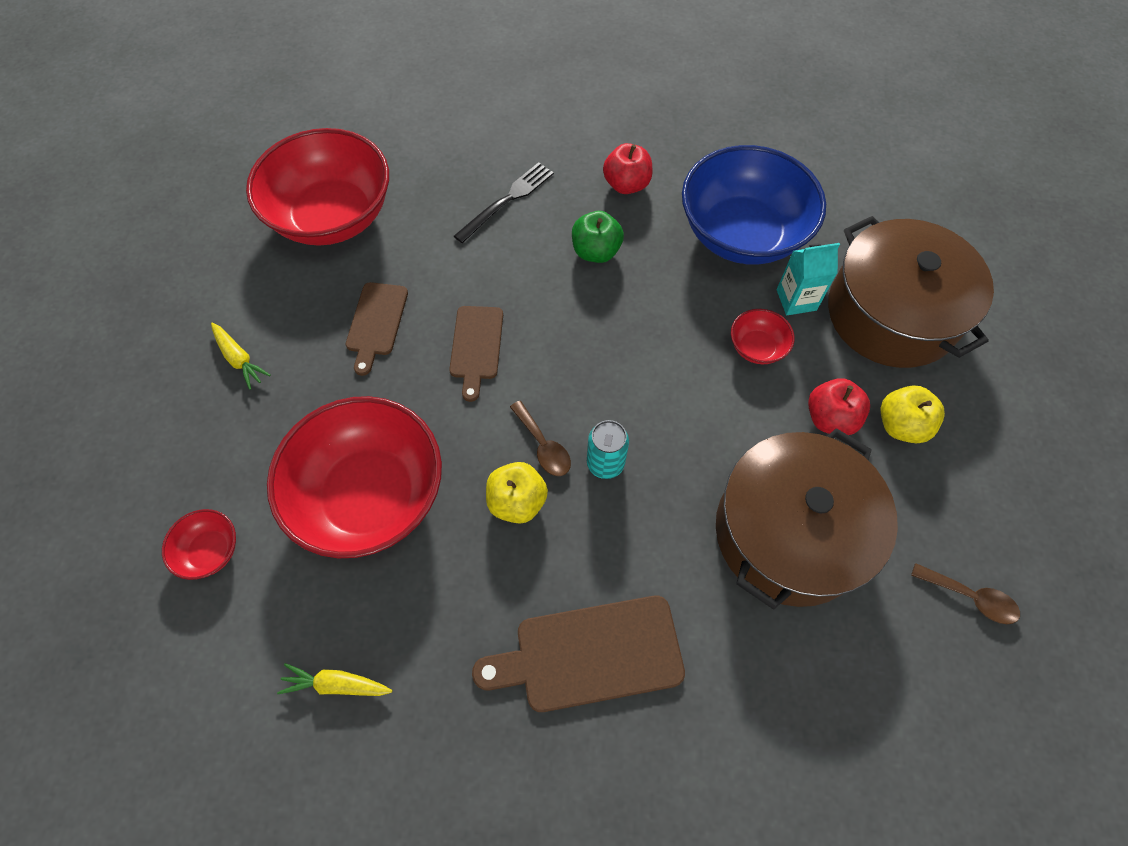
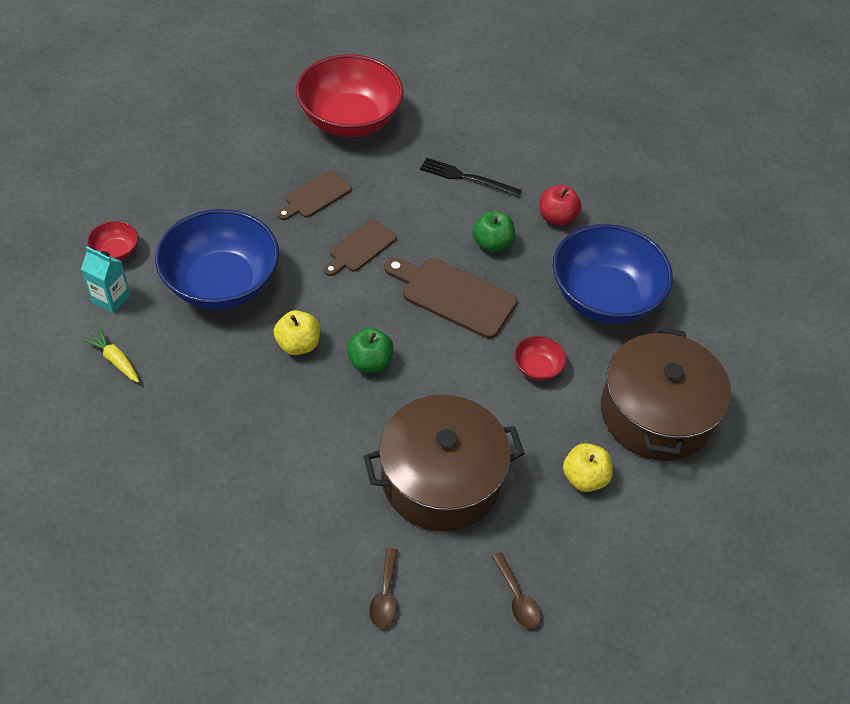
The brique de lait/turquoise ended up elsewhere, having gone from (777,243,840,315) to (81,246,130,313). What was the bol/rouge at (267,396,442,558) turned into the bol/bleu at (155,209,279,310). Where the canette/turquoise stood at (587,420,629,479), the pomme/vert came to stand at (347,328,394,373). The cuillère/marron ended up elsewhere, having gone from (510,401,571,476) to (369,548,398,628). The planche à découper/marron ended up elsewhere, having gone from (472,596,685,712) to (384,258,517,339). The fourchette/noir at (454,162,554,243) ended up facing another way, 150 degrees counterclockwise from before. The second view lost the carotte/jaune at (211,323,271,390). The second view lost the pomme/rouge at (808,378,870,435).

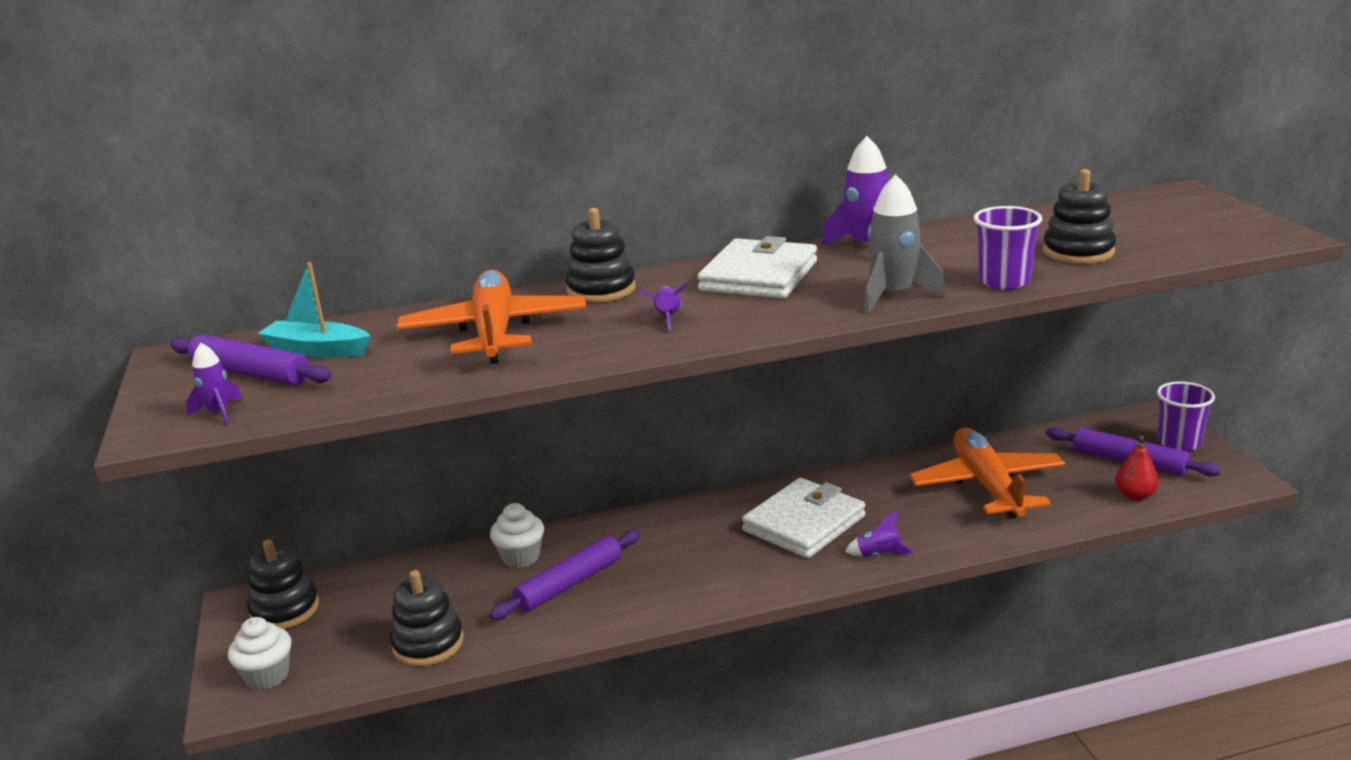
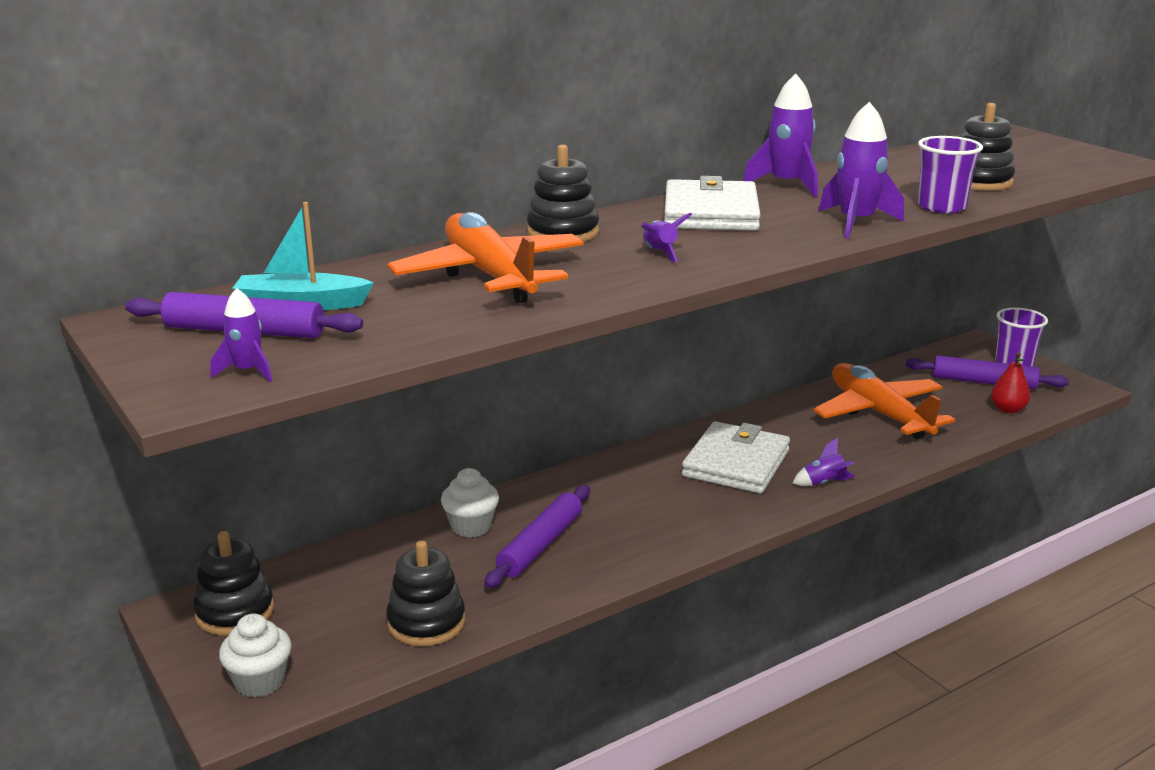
What was the fusée/gris at (865,174,946,313) turned into the fusée/violet at (819,102,904,238).

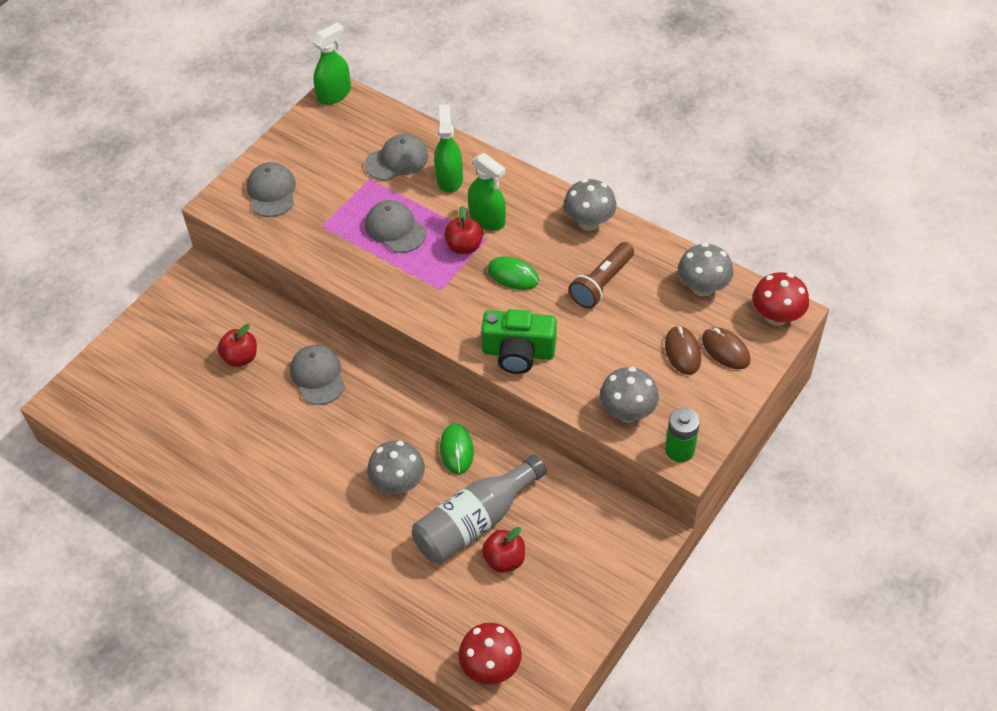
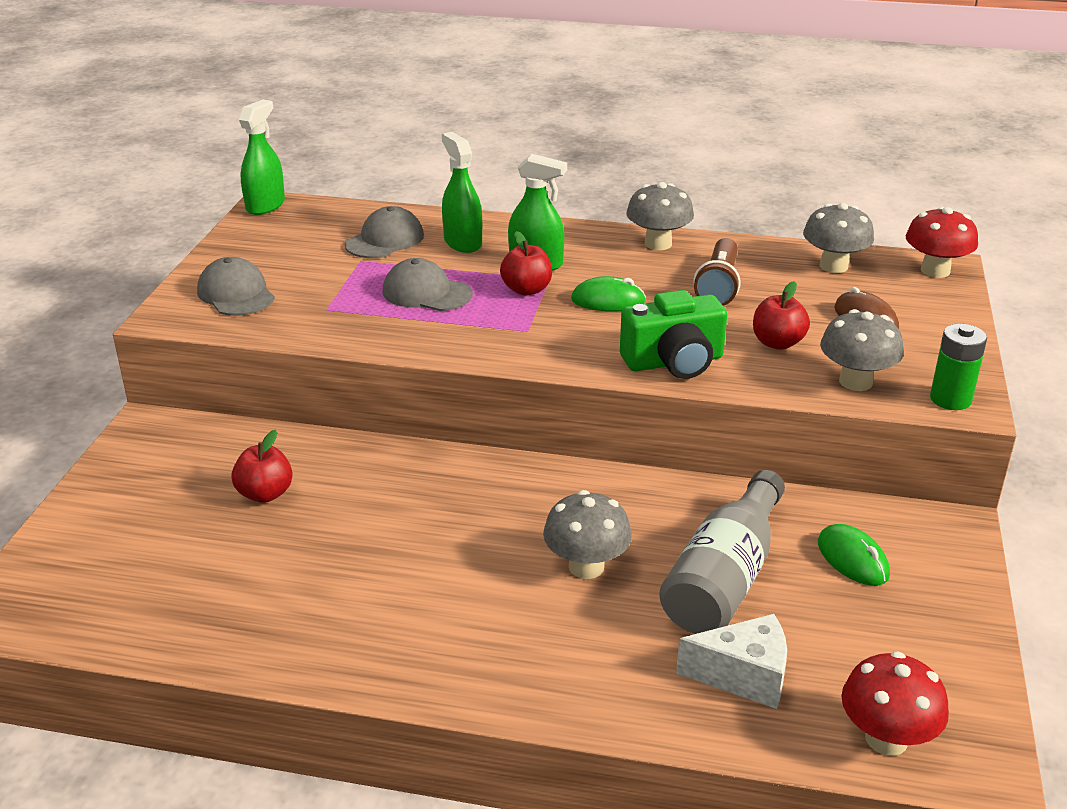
The second view gained the fromage/blanc at (676,614,787,709). The pomme/rouge ended up elsewhere, having gone from (482,527,525,573) to (753,281,810,350). The souris/vert ended up elsewhere, having gone from (440,424,474,474) to (818,524,890,586). The second view lost the casquette/gris at (290,345,345,405). The second view lost the souris/marron at (702,327,750,369).

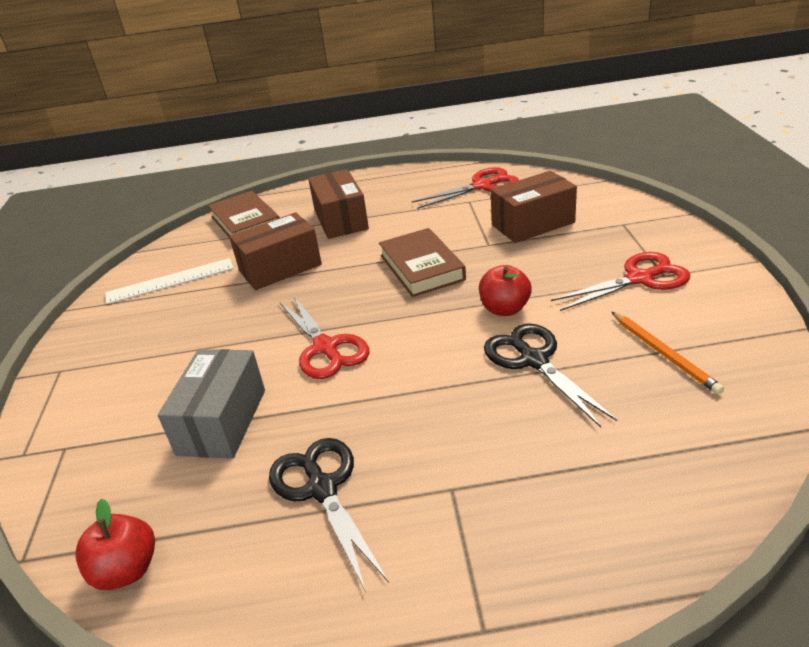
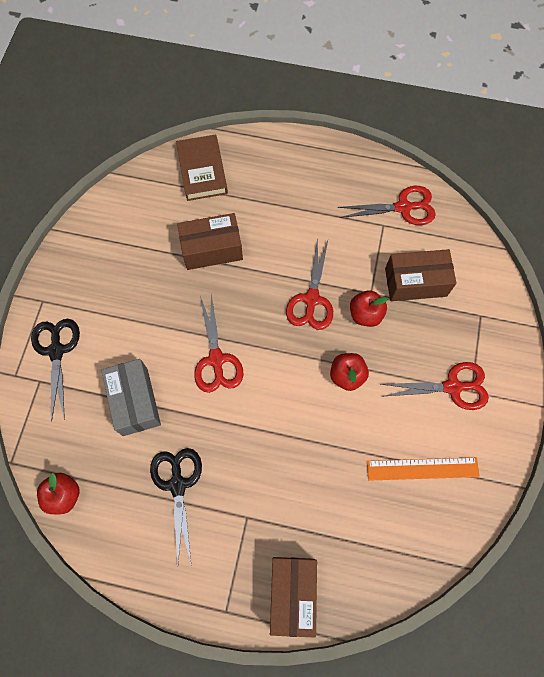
The ciseaux/noir ended up elsewhere, having gone from (484,323,617,427) to (31,319,80,422). The boîte/gris at (158,349,265,459) ended up facing another way, 45 degrees counterclockwise from before. The boîte/marron ended up elsewhere, having gone from (308,169,369,239) to (270,557,317,638). Where the livre/marron stood at (379,228,466,297), the ciseaux/rouge came to stand at (286,237,333,330). The second view gained the pomme/rouge at (350,290,388,327). Where the crayon/orange stood at (612,312,724,395), the règle/orange came to stand at (367,457,480,481). The second view lost the règle/blanc at (105,258,234,304).

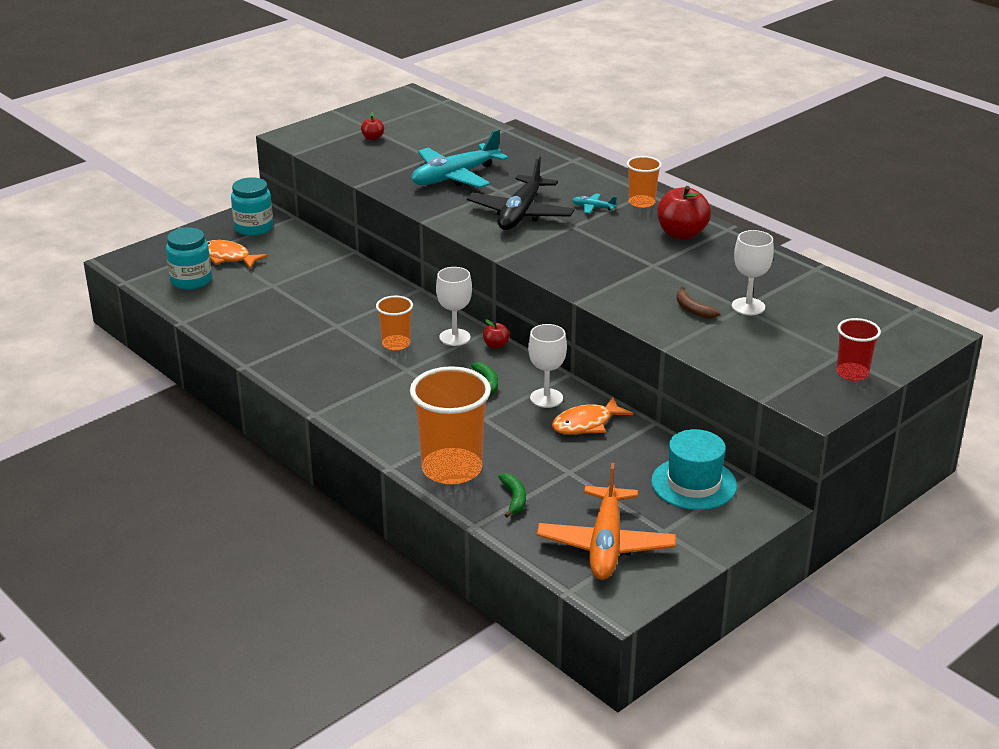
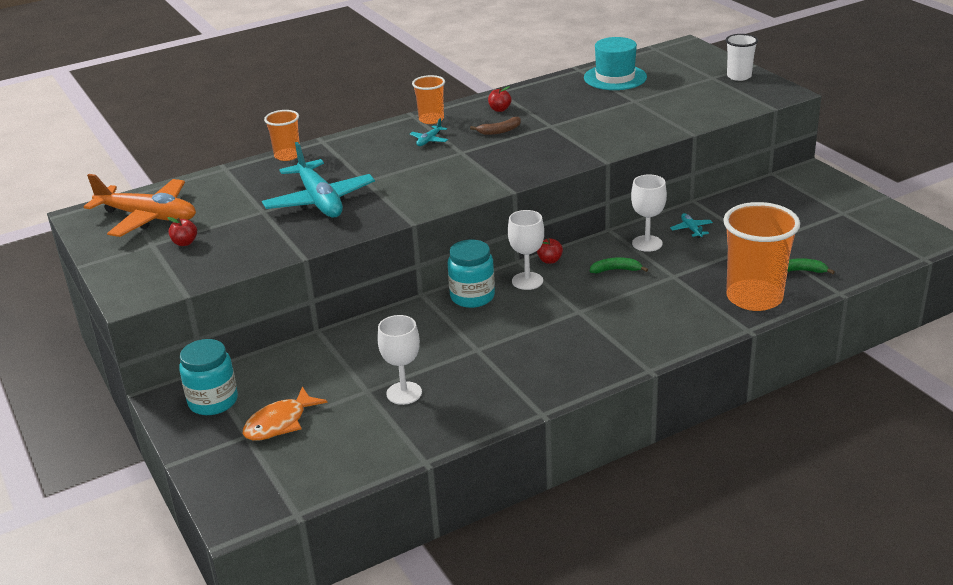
The avion/orange ended up elsewhere, having gone from (537,463,676,580) to (84,174,196,237). The gobelet/orange ended up elsewhere, having gone from (376,296,413,351) to (264,110,300,161). The verre à pied/blanc ended up elsewhere, having gone from (732,230,774,315) to (378,315,422,405). The bocal/turquoise ended up elsewhere, having gone from (166,227,212,290) to (448,239,495,308). The banane/marron ended up elsewhere, having gone from (676,286,720,319) to (470,117,521,135). The size of the pomme/rouge at (657,186,711,240) changed by a factor of 0.49. The chapeau/turquoise ended up elsewhere, having gone from (651,429,737,510) to (584,37,647,90). Where the poisson/orange stood at (552,397,633,435), the avion/turquoise came to stand at (670,213,713,238). What was the gobelet/rouge at (836,318,881,381) turned into the gobelet/blanc at (726,34,758,81). The second view lost the avion/noir at (467,156,575,230).

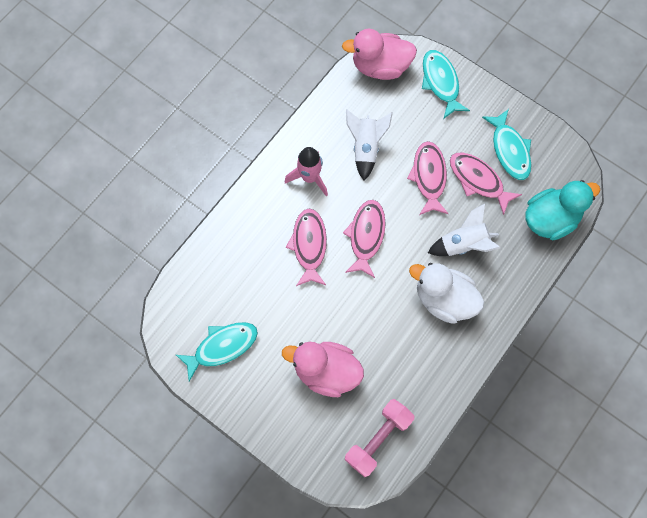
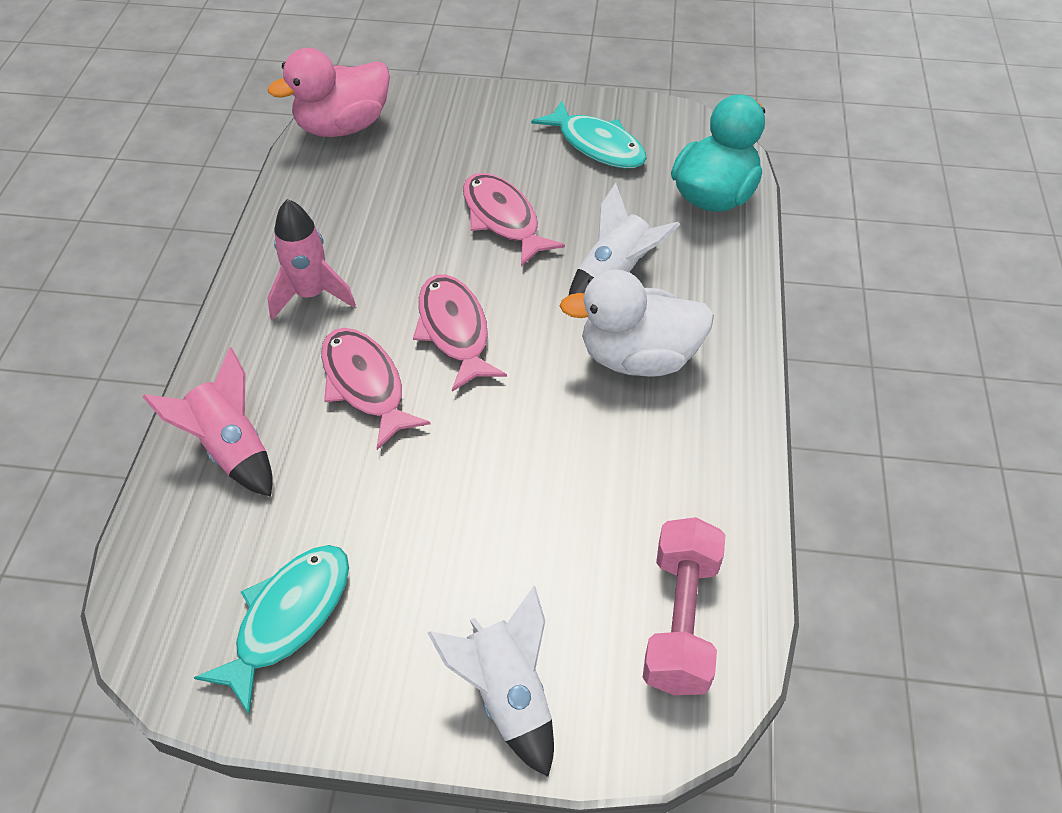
The second view gained the fusée/rose at (143,347,273,497). The fusée/blanc ended up elsewhere, having gone from (346,109,393,181) to (428,586,554,777). The second view lost the canard/rose at (282,342,364,397). The second view lost the poisson/turquoise at (422,50,470,118). The second view lost the poisson/rose at (450,152,522,215).

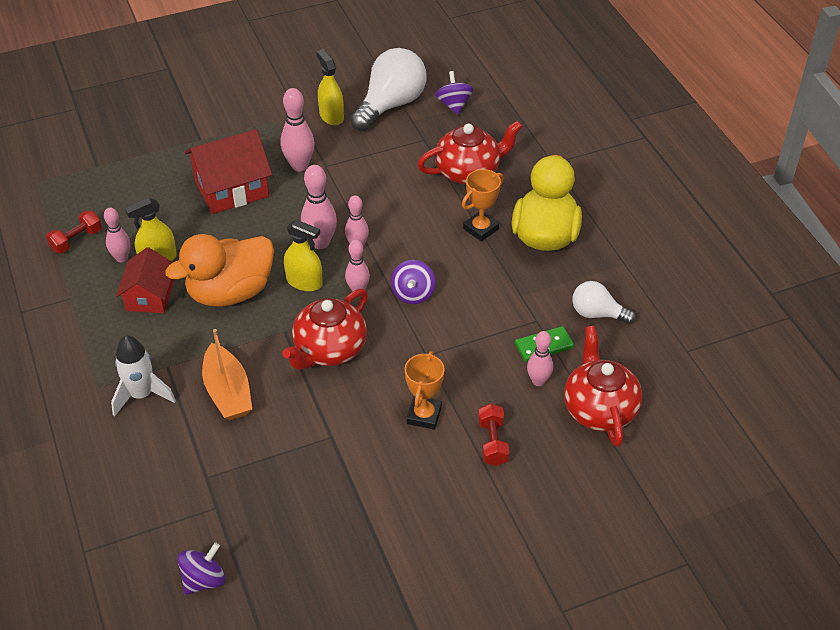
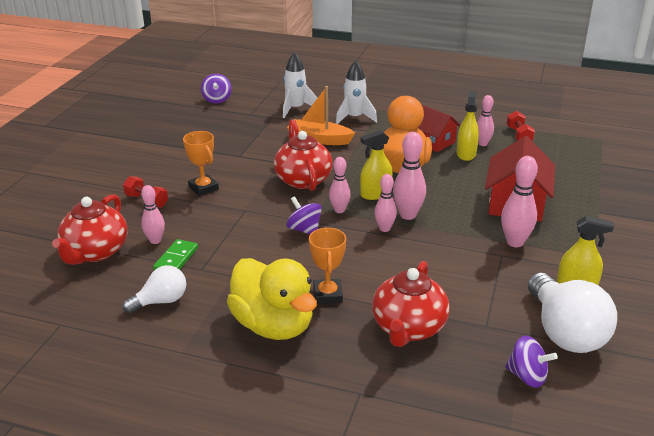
The théière/rouge at (564,326,642,447) ended up facing another way, 75 degrees clockwise from before. The second view gained the fusée/blanc at (283,52,317,118).

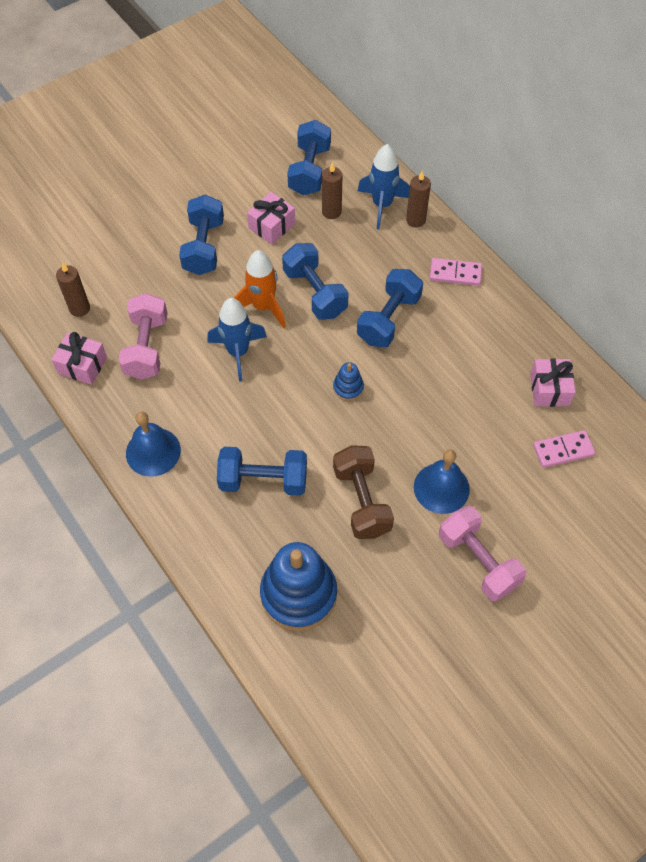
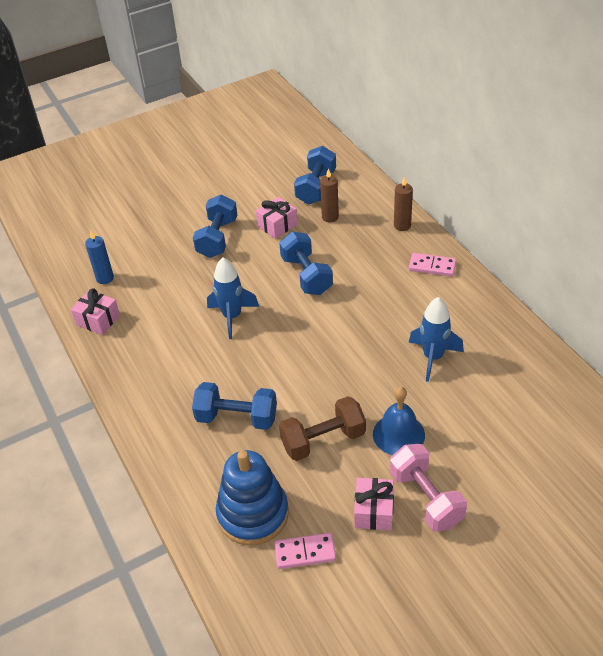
What was the bougie/marron at (56,262,90,317) turned into the bougie/bleu at (85,231,114,284). The domino/rose ended up elsewhere, having gone from (533,430,595,468) to (274,533,336,569). The haltère/marron at (333,445,394,539) ended up facing another way, 75 degrees clockwise from before. The cadeau/rose ended up elsewhere, having gone from (530,358,576,407) to (354,478,394,530). The fusée/bleu ended up elsewhere, having gone from (358,144,410,229) to (409,297,464,382). The second view lost the haltère/rose at (119,293,167,380). The second view lost the cloche/bleu at (126,412,181,477). The second view lost the fusée/orange at (234,250,286,328). The second view lost the jouet à empiler/bleu at (333,362,364,401). The second view lost the haltère/bleu at (357,269,423,347).

